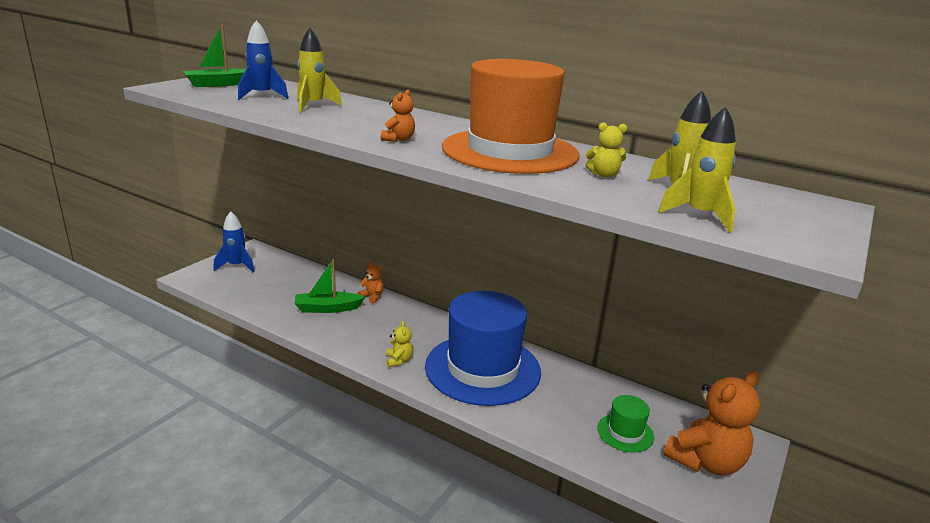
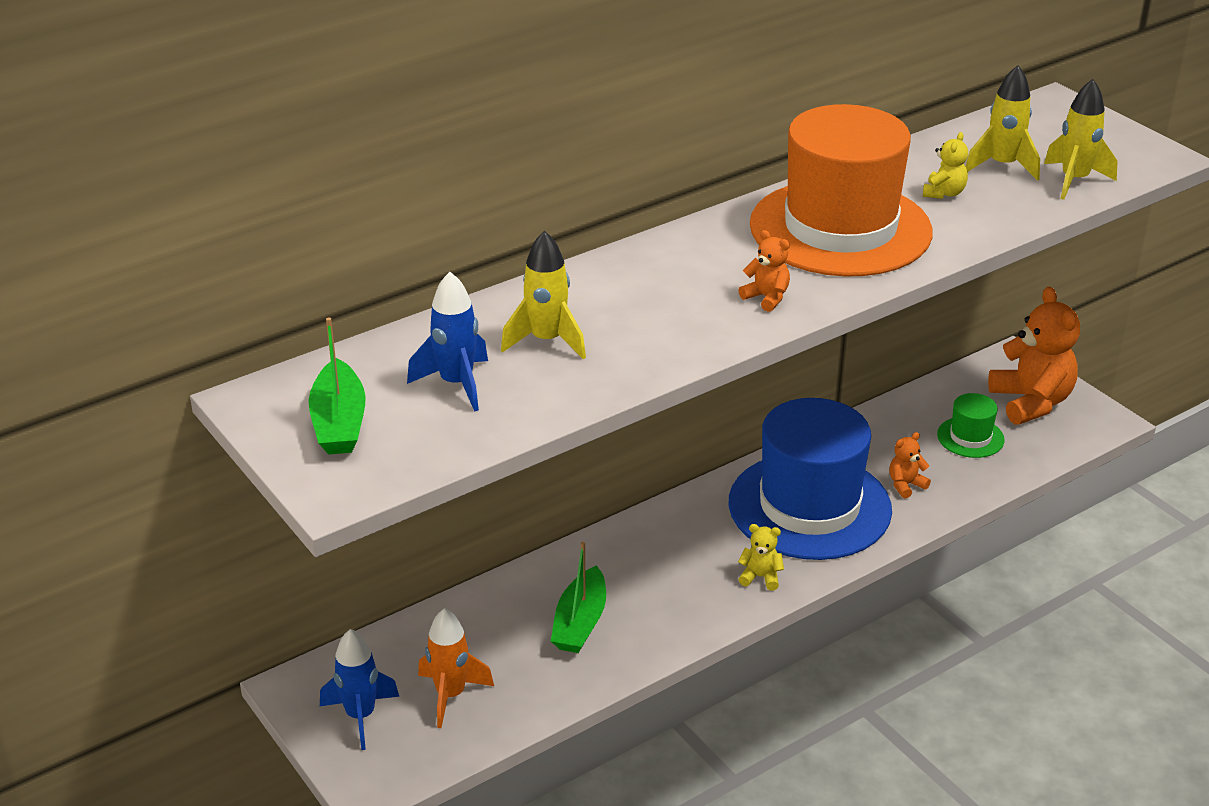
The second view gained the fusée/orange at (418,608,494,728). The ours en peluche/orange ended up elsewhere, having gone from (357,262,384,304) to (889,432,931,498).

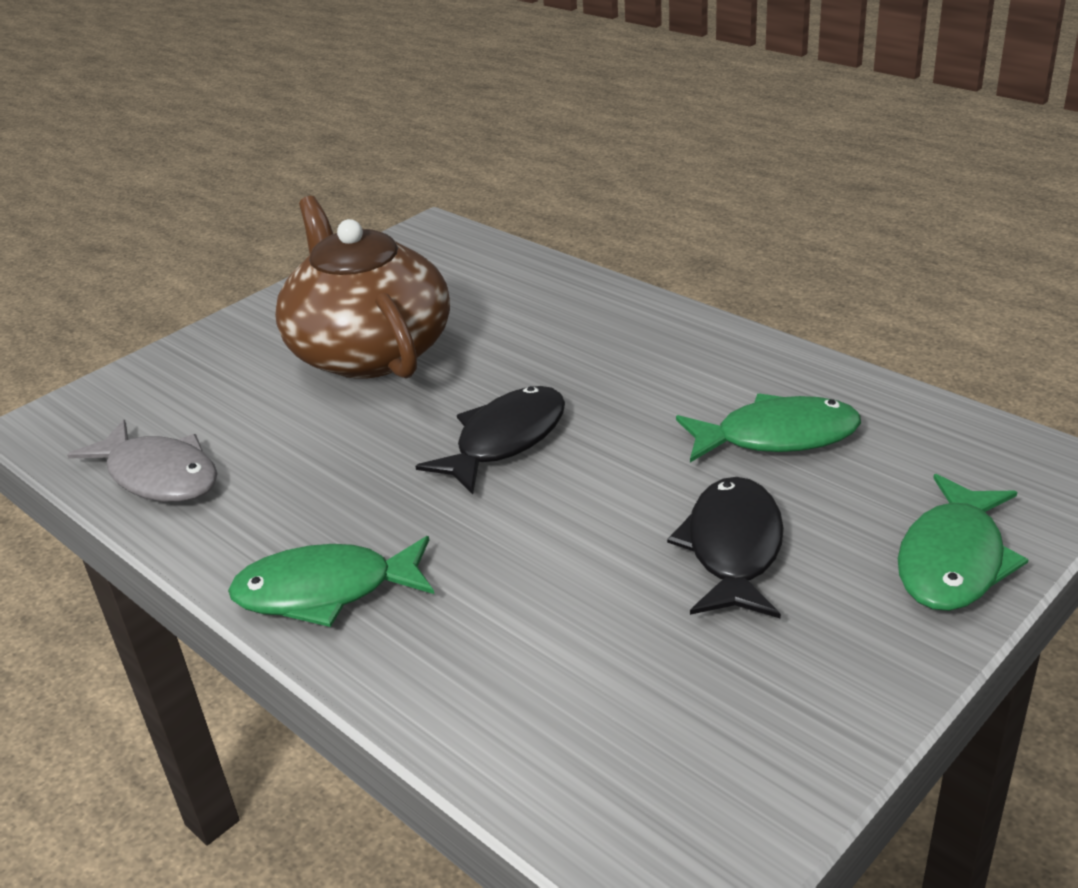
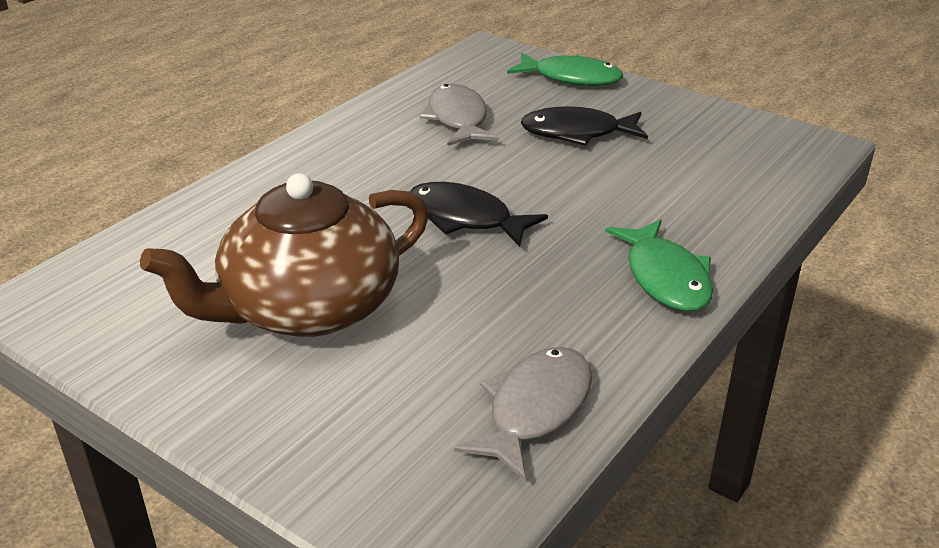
What was the poisson/vert at (676,393,861,462) turned into the poisson/gris at (420,84,499,146).

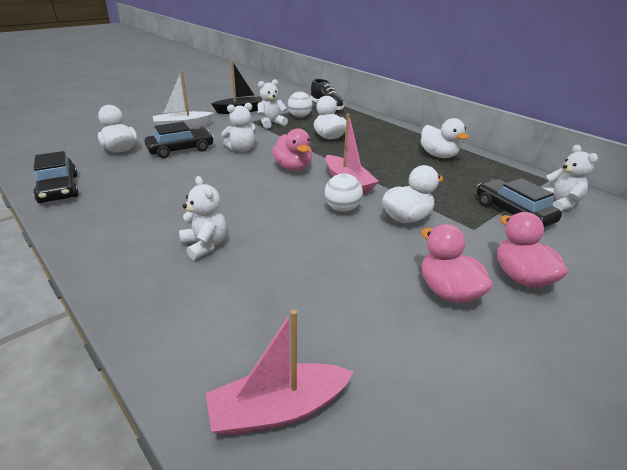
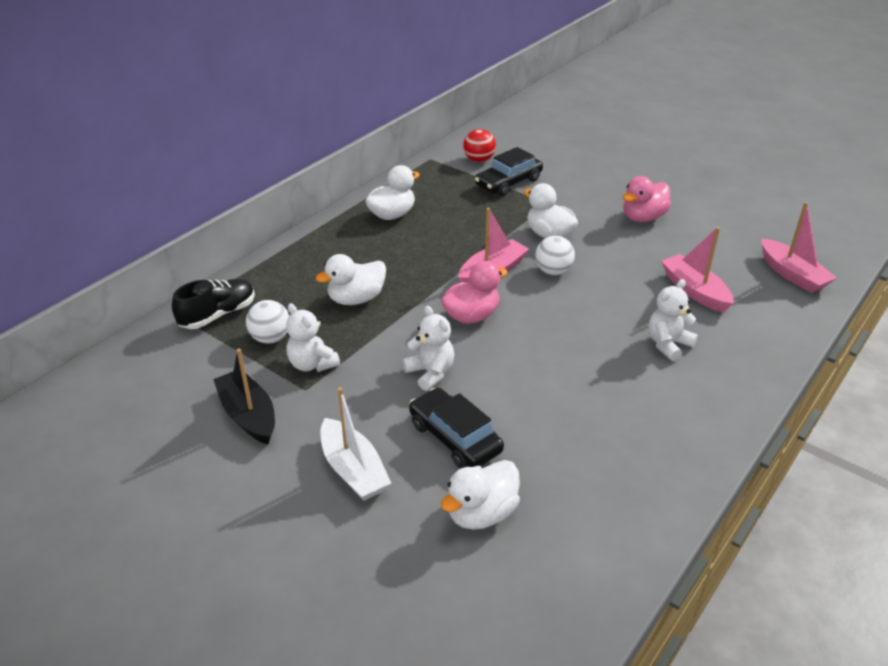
Where the ours en peluche/blanc stood at (544,145,598,211), the balle/rouge came to stand at (463,129,496,162). The second view gained the bateau/rose at (661,227,734,312). The second view lost the voiture/noir at (33,151,79,203). The second view lost the canard/rose at (497,212,568,288).

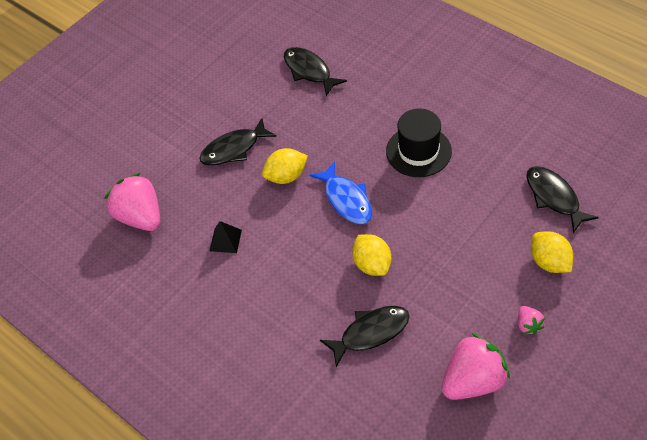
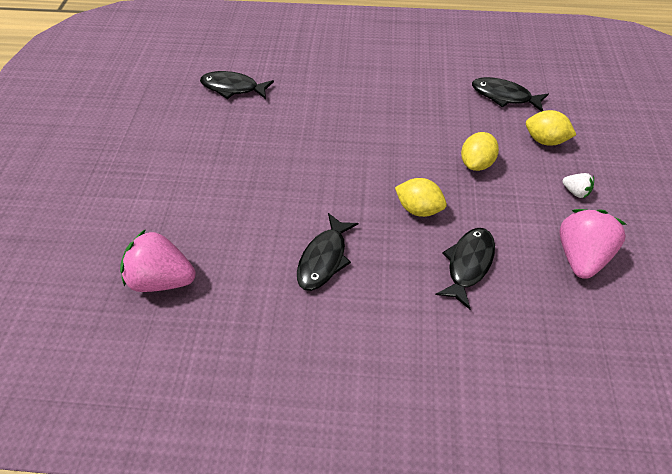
The poisson/noir ended up elsewhere, having gone from (199,118,277,166) to (297,213,358,291). The citron/jaune ended up elsewhere, having gone from (262,148,308,184) to (461,132,499,171). What was the fraise/rose at (518,306,545,335) turned into the fraise/blanc at (562,173,594,198). The second view lost the pyramide/noir at (210,221,242,253). The second view lost the poisson/bleu at (310,161,372,224). The second view lost the chapeau/noir at (386,108,452,177).

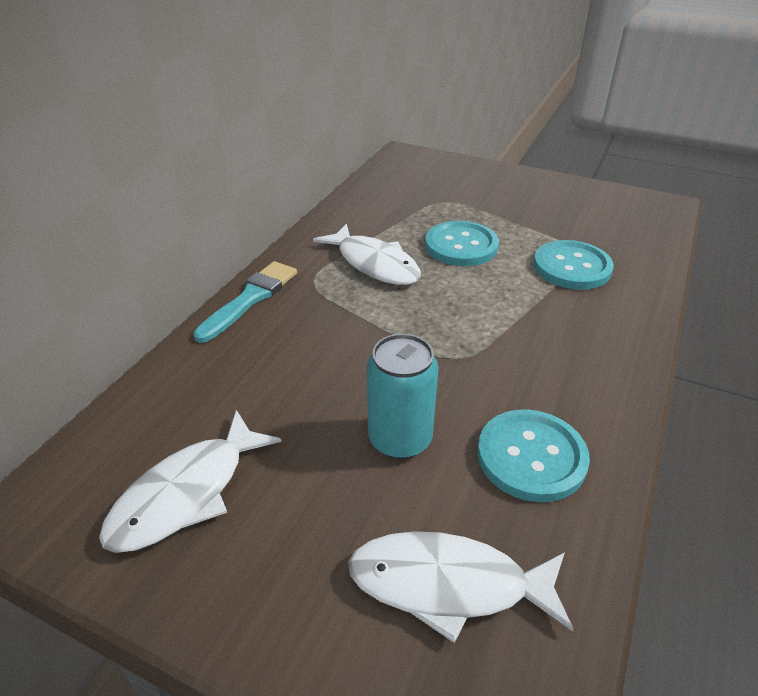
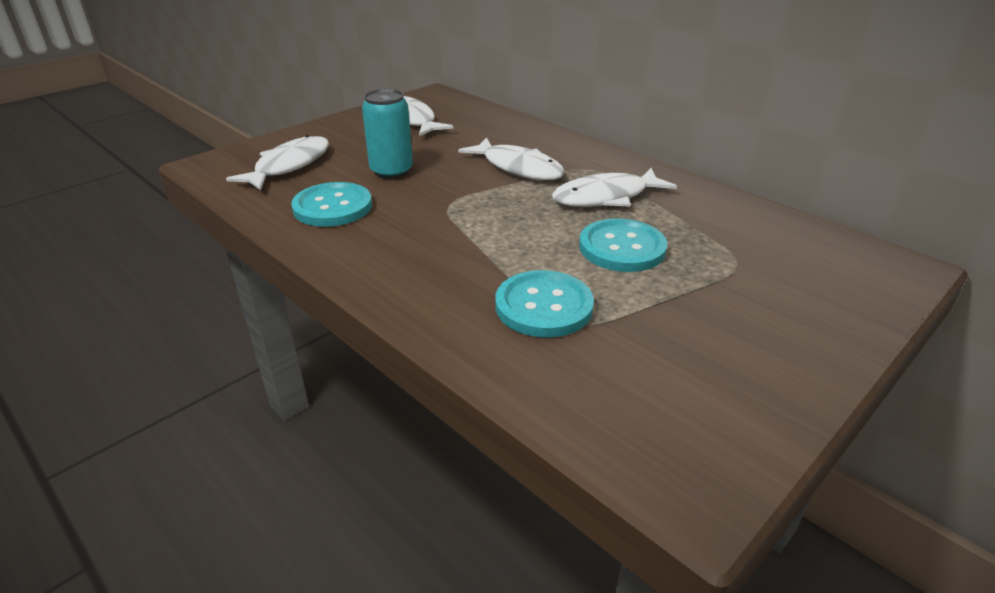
The second view gained the poisson/blanc at (458,137,565,180). The second view lost the pinceau/turquoise at (193,261,297,343).

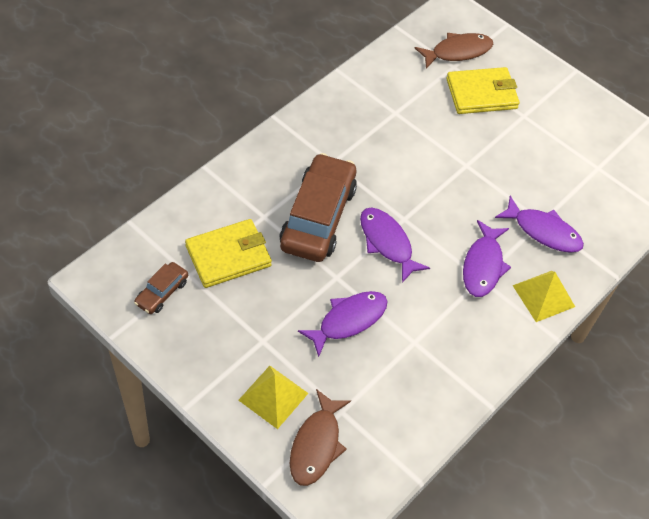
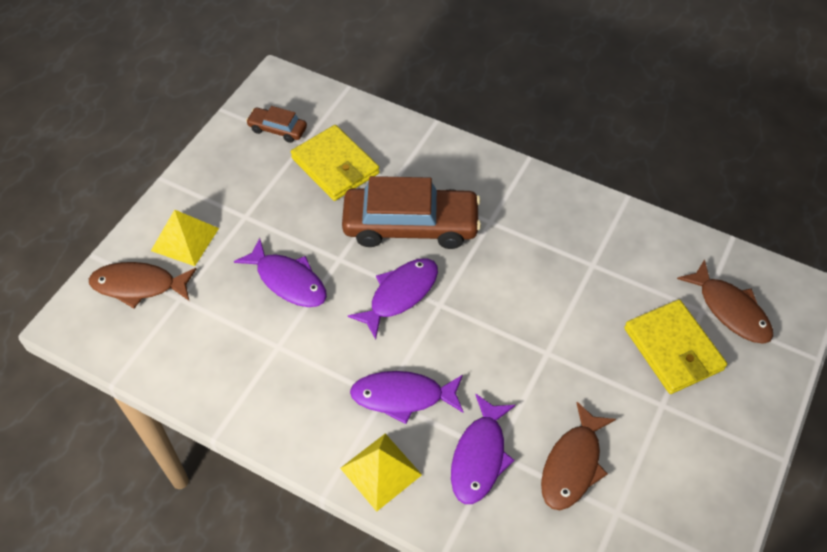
The second view gained the poisson/marron at (541,402,616,510).

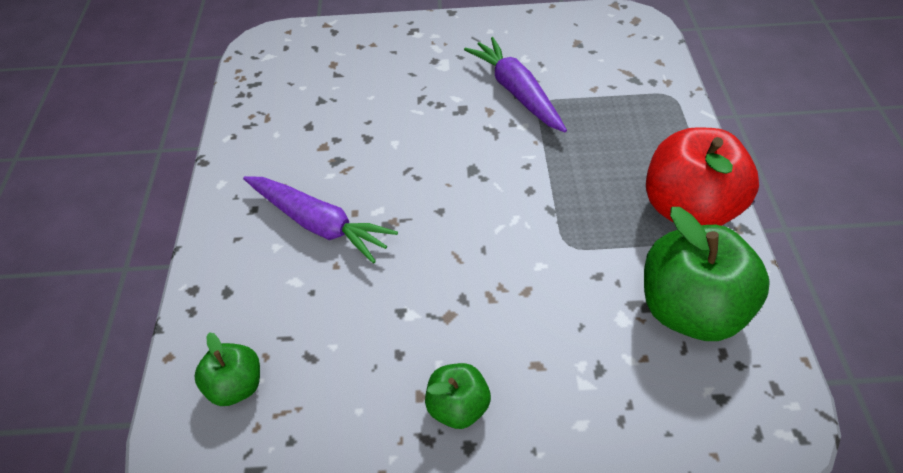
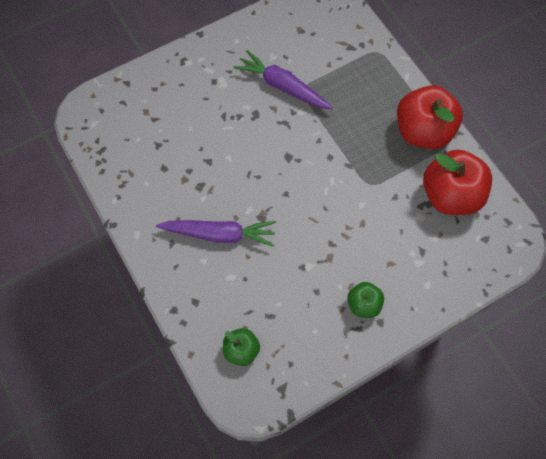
What was the pomme/vert at (644,207,770,341) turned into the pomme/rouge at (423,150,492,215).

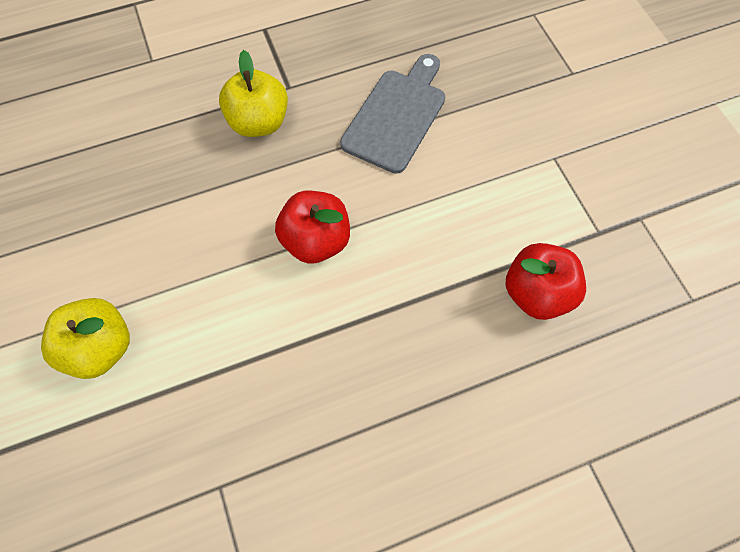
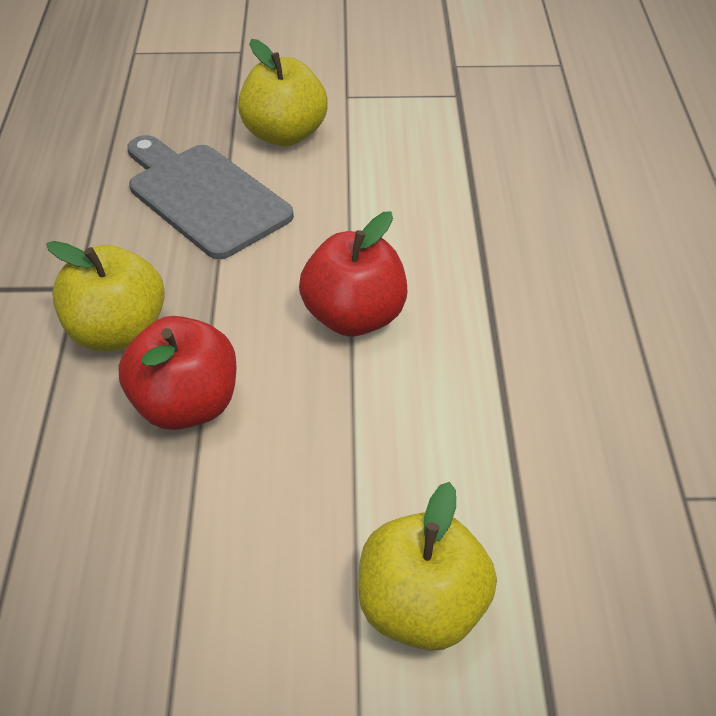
The pomme/rouge ended up elsewhere, having gone from (506,243,586,320) to (119,316,236,430). The second view gained the pomme/jaune at (238,39,328,146).

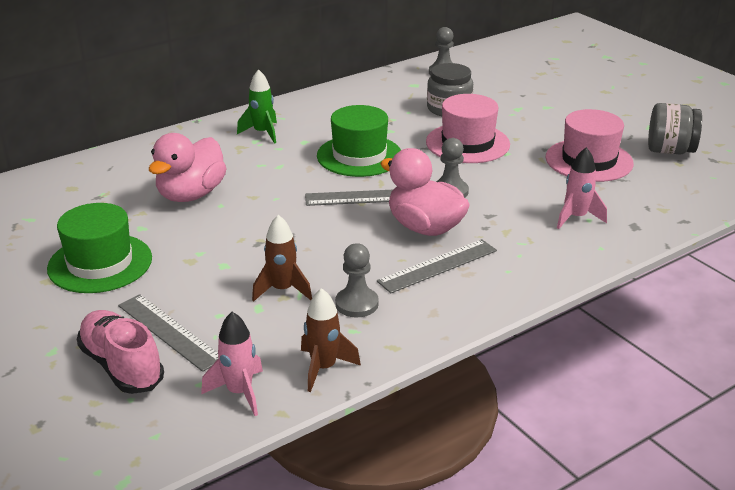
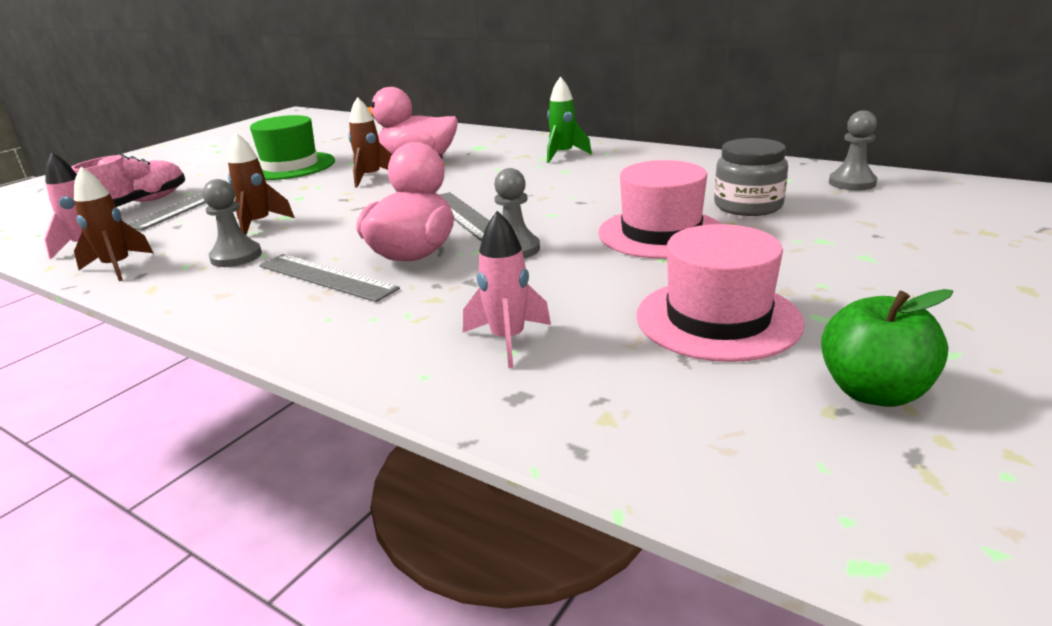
The second view gained the fusée/marron at (348,97,392,187). Where the bocal/gris stood at (648,103,702,154), the pomme/vert came to stand at (821,289,953,407). The second view lost the chapeau/vert at (317,105,401,177).

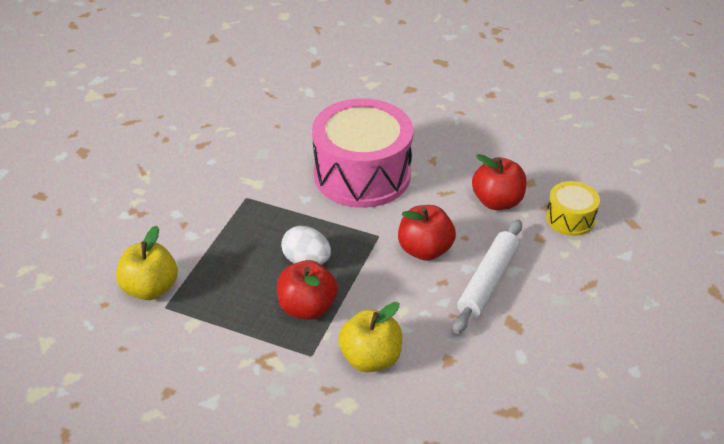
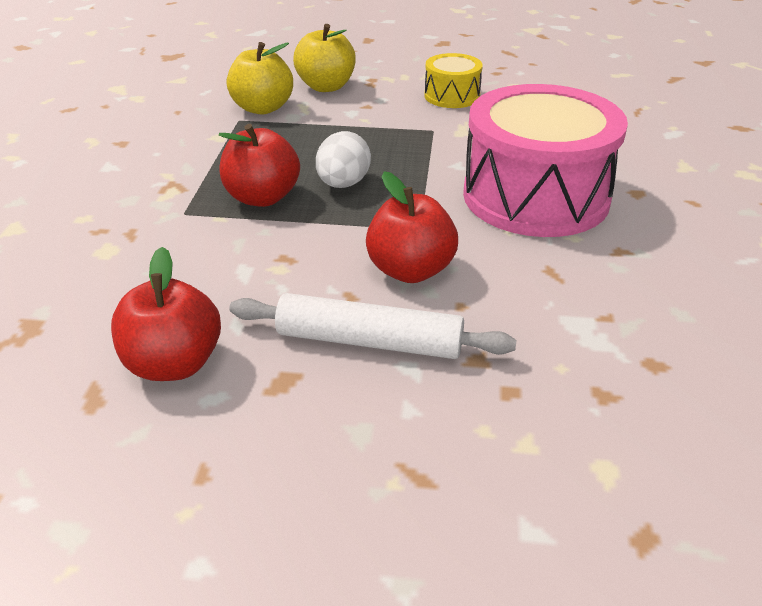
The pomme/rouge ended up elsewhere, having gone from (472,154,527,210) to (111,247,221,381). The pomme/jaune ended up elsewhere, having gone from (338,302,402,372) to (293,24,356,92). The tambour/jaune ended up elsewhere, having gone from (546,181,600,236) to (424,53,483,108).

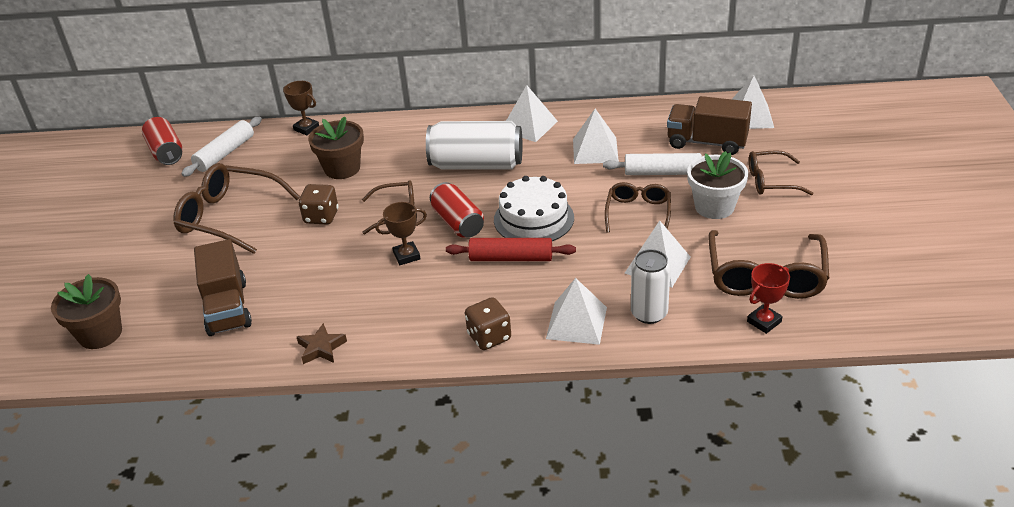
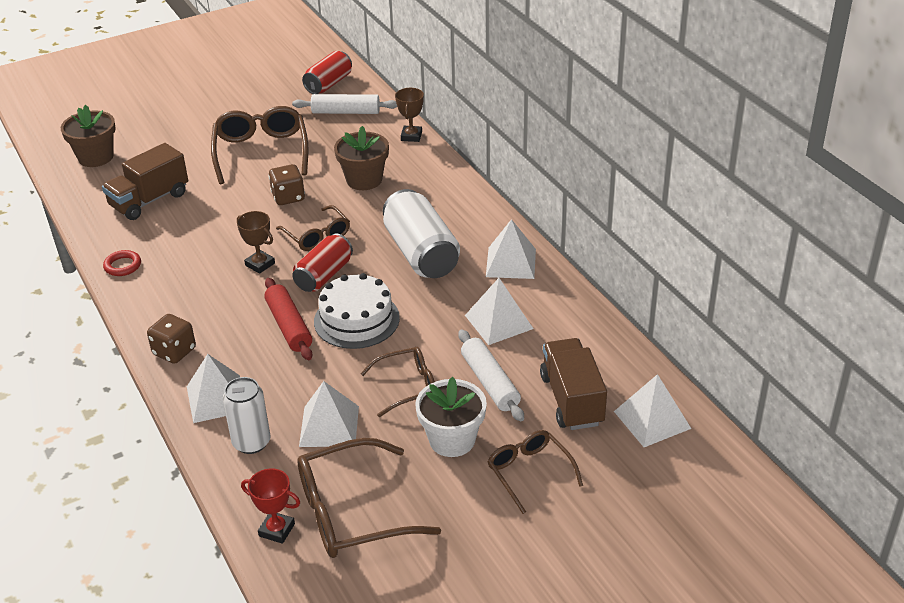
Where the étoile/marron stood at (297,323,347,364), the anneau/rouge came to stand at (103,250,141,276).

